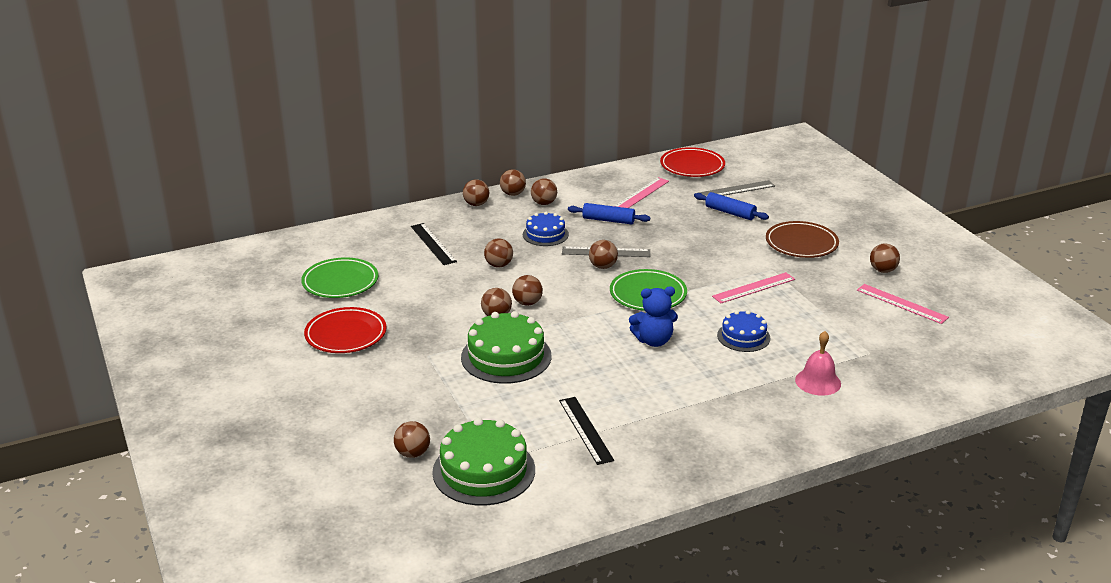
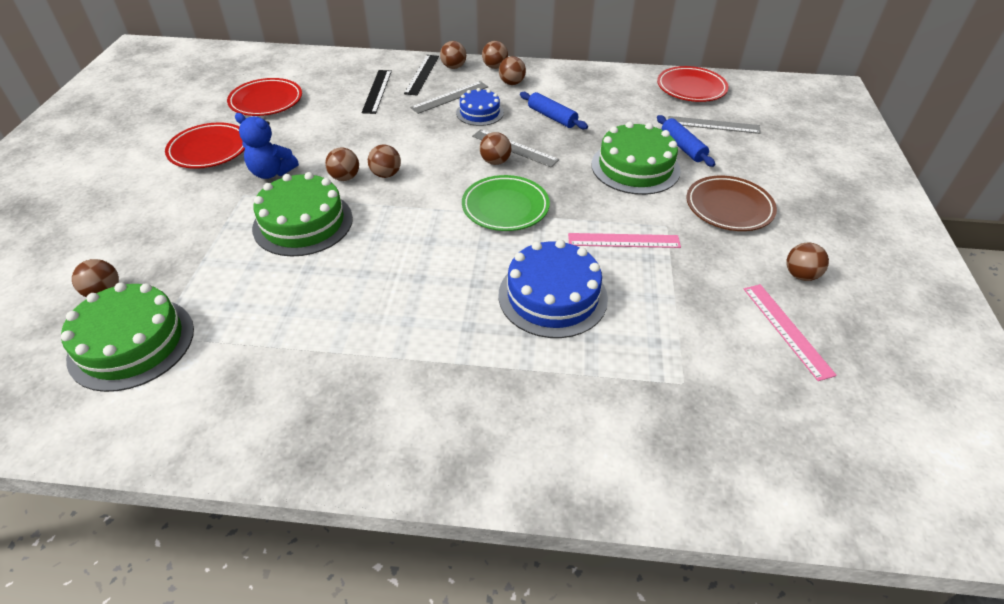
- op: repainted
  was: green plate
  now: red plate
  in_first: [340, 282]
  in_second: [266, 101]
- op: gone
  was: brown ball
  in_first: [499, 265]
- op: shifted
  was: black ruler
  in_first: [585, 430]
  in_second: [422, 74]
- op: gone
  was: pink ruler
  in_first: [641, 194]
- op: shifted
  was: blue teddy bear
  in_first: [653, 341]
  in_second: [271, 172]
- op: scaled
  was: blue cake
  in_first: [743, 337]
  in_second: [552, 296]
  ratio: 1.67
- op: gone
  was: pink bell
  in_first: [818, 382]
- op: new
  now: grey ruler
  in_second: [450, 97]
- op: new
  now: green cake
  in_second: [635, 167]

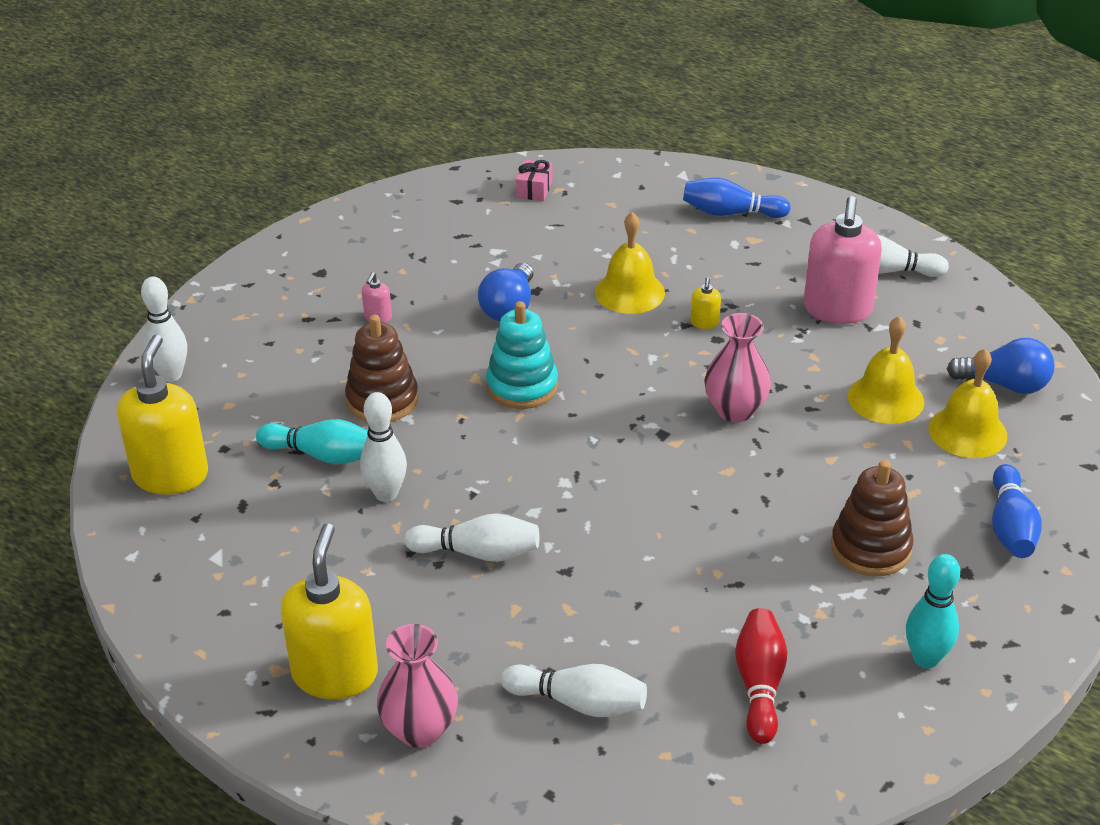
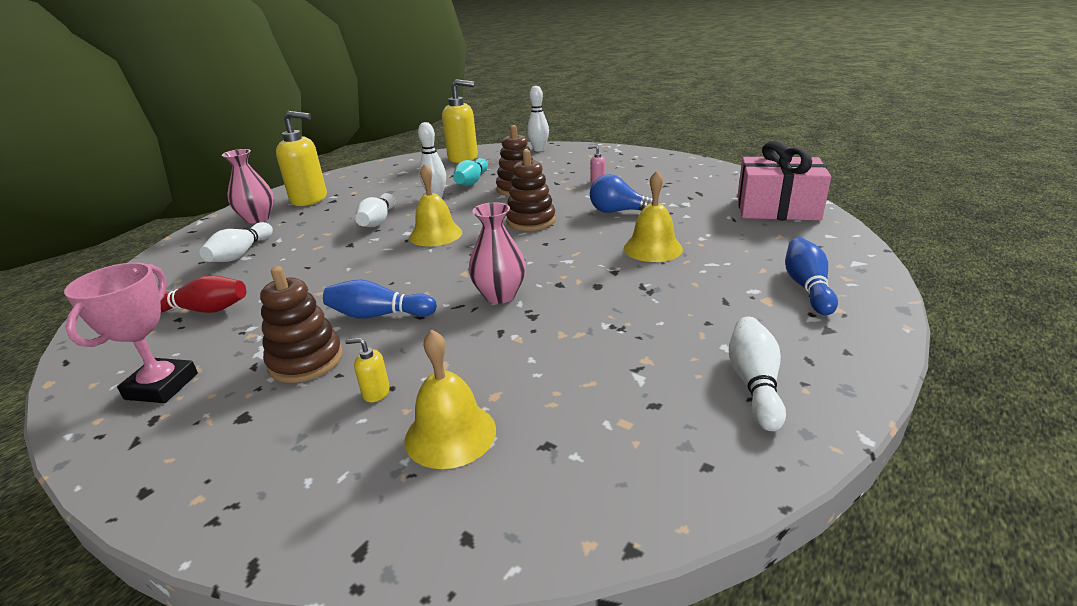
- op: repainted
  was: turquoise stacking toy
  now: brown stacking toy
  in_first: [522, 386]
  in_second: [531, 221]
- op: scaled
  was: pink gift
  in_first: [534, 189]
  in_second: [777, 208]
  ratio: 2.45
- op: shifted
  was: yellow soap dispenser
  in_first: [704, 323]
  in_second: [376, 392]
- op: gone
  was: pink soap dispenser
  in_first: [837, 309]
- op: shifted
  was: yellow bell
  in_first: [885, 398]
  in_second: [436, 234]
- op: swapped
  was: turquoise bowling pin
  now: pink trophy
  in_first: [925, 659]
  in_second: [162, 386]
- op: gone
  was: blue light bulb
  in_first: [1005, 384]
- op: shifted
  was: blue bowling pin
  in_first: [1010, 526]
  in_second: [379, 315]

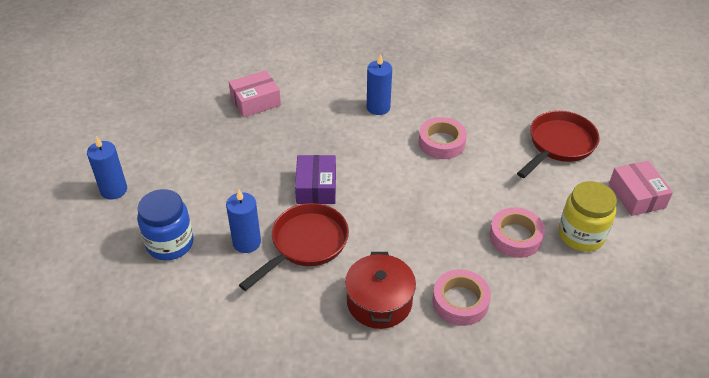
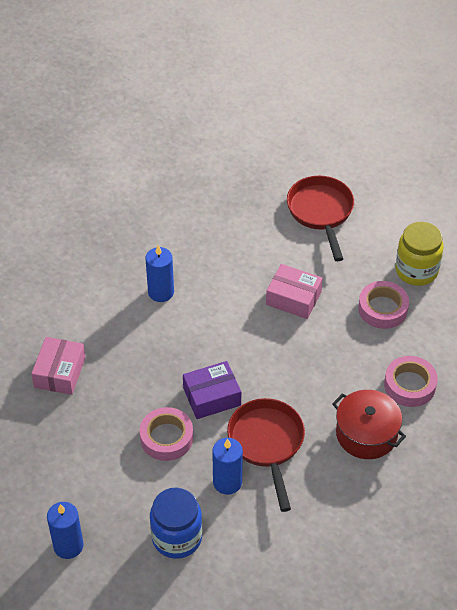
- op: rotated
  was: purple box
  in_first: [316, 187]
  in_second: [212, 396]
  clockwise: -60
- op: shifted
  was: pink tape
  in_first: [441, 142]
  in_second: [166, 438]
- op: shifted
  was: pink box
  in_first: [636, 196]
  in_second: [293, 298]

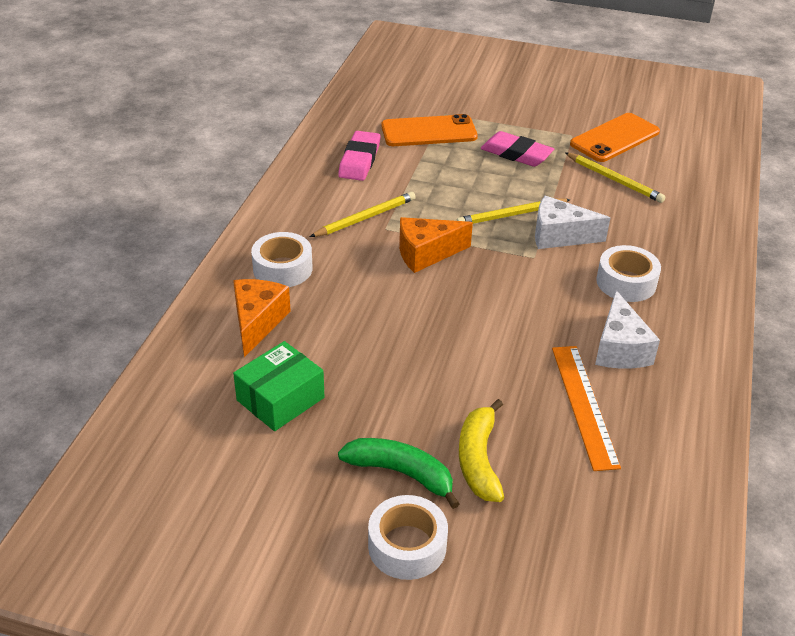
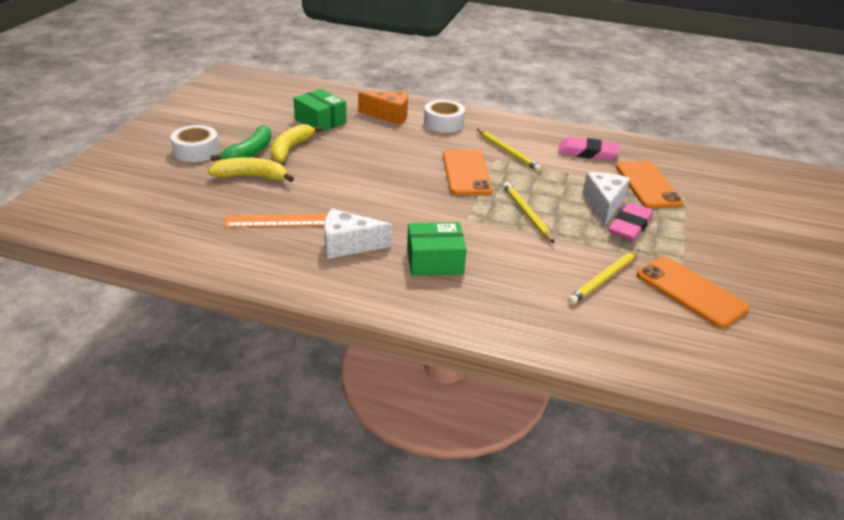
- op: swapped
  was: orange cheese
  now: orange phone
  in_first: [426, 253]
  in_second: [466, 173]
- op: shifted
  was: white cheese
  in_first: [559, 236]
  in_second: [603, 205]
- op: swapped
  was: white tape
  now: green box
  in_first: [626, 282]
  in_second: [435, 261]
- op: new
  now: yellow banana
  in_second: [290, 149]

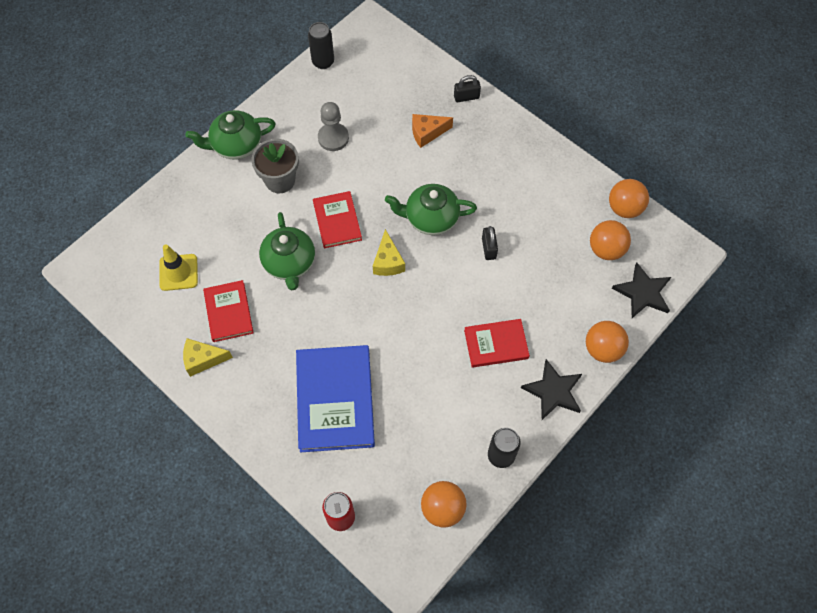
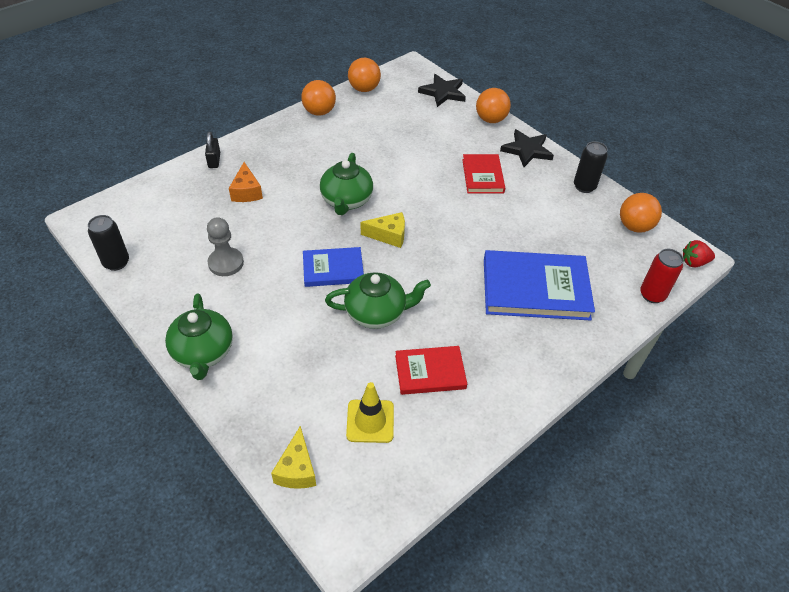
- op: shifted
  was: yellow cheese
  in_first: [203, 359]
  in_second: [297, 469]
- op: gone
  was: grey flower pot
  in_first: [280, 180]
- op: repainted
  was: red book
  now: blue book
  in_first: [337, 221]
  in_second: [333, 269]
- op: gone
  was: black padlock
  in_first: [489, 248]
- op: shifted
  was: orange ball
  in_first: [606, 249]
  in_second: [319, 112]
- op: new
  now: red strawberry
  in_second: [694, 262]

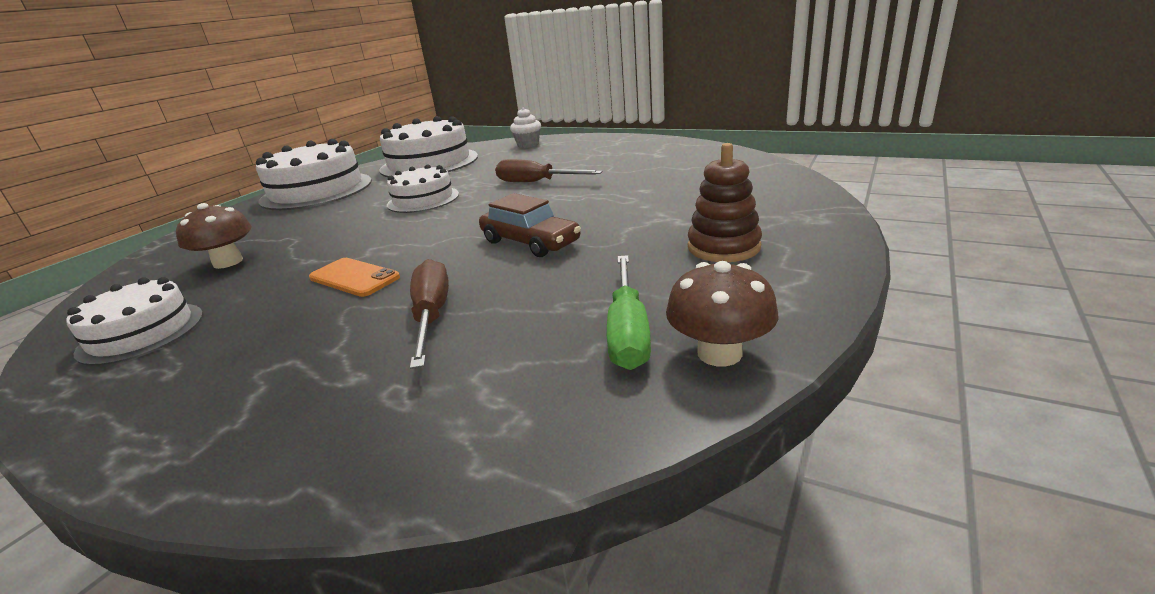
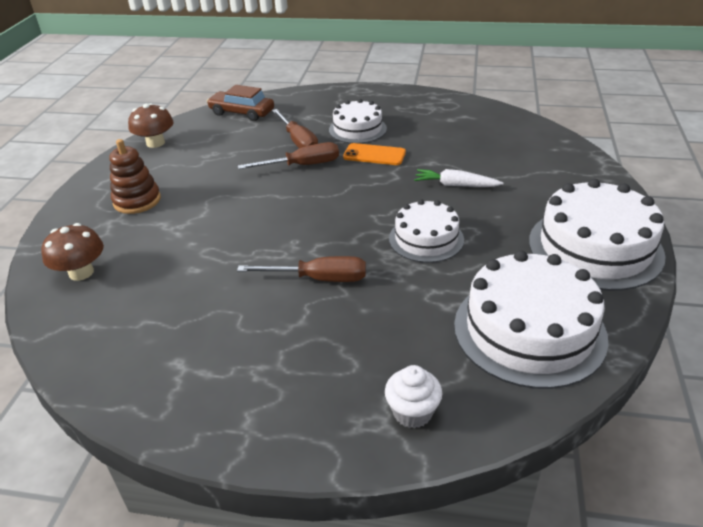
- op: shifted
  was: white cake
  in_first: [141, 332]
  in_second: [357, 129]
- op: shifted
  was: brown mushroom
  in_first: [228, 262]
  in_second: [81, 272]
- op: shifted
  was: brown car
  in_first: [530, 242]
  in_second: [242, 113]
- op: gone
  was: green screwdriver
  in_first: [628, 331]
- op: new
  now: brown screwdriver
  in_second: [302, 165]
- op: new
  now: white carrot
  in_second: [456, 185]

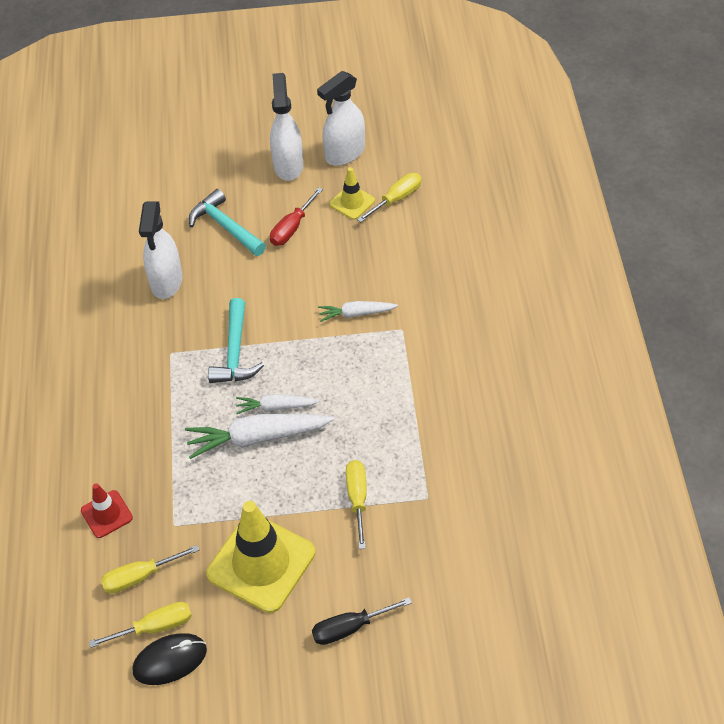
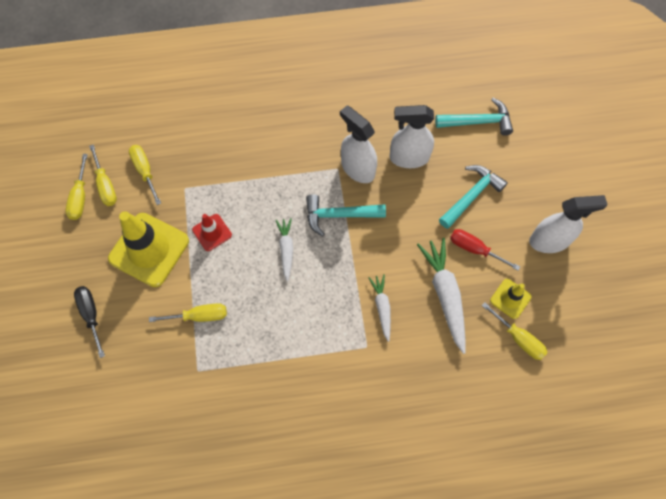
- op: shifted
  was: red traffic cone
  in_first: [106, 514]
  in_second: [212, 232]
- op: swapped
  was: black mouse
  now: yellow screwdriver
  in_first: [170, 660]
  in_second: [80, 197]
- op: shifted
  was: white carrot
  in_first: [257, 438]
  in_second: [445, 295]
- op: shifted
  was: white spray bottle
  in_first: [344, 153]
  in_second: [357, 168]
- op: new
  now: turquoise hammer
  in_second: [478, 122]

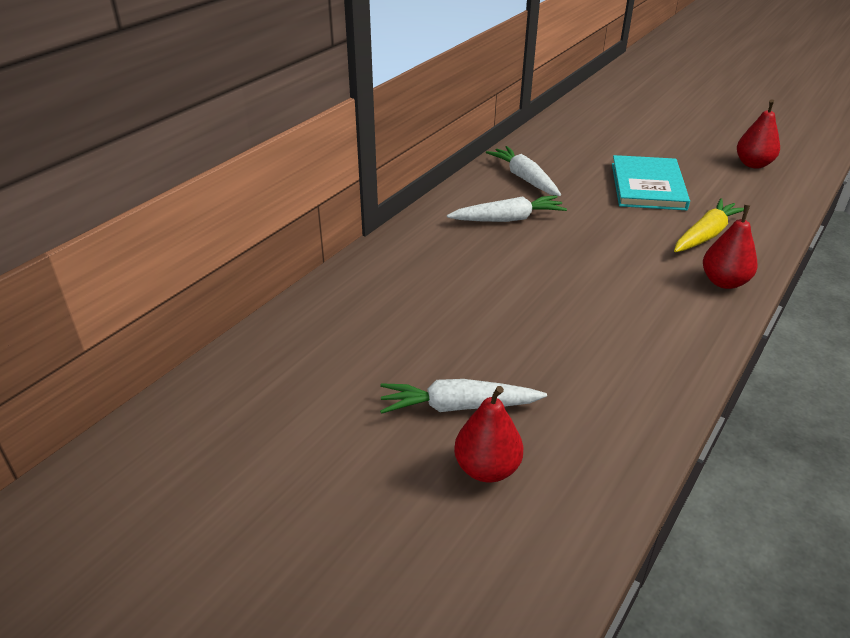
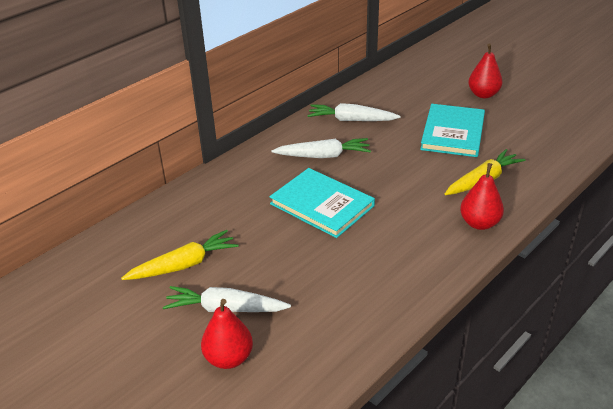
- op: rotated
  was: white carrot
  in_first: [524, 178]
  in_second: [351, 120]
  clockwise: -60
- op: shifted
  was: red pear
  in_first: [753, 164]
  in_second: [483, 94]
- op: new
  now: yellow carrot
  in_second: [184, 265]
- op: new
  now: turquoise book
  in_second: [322, 205]

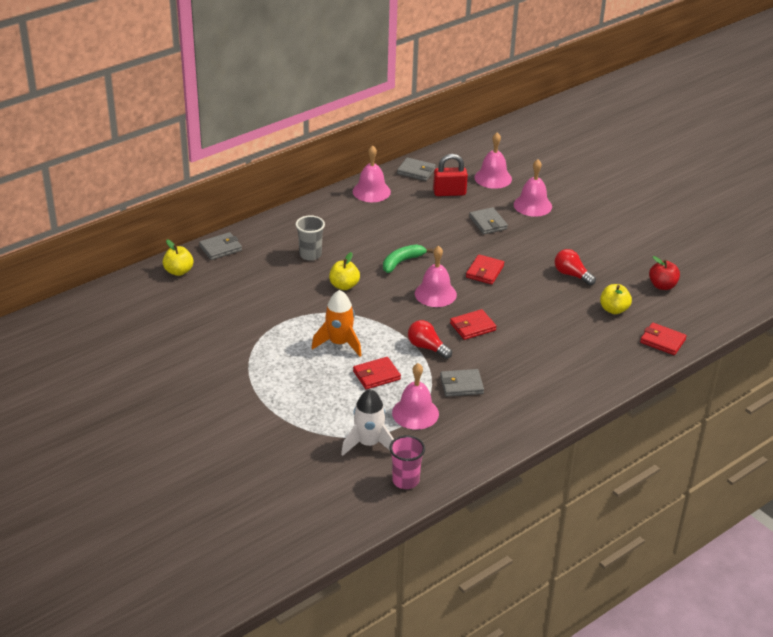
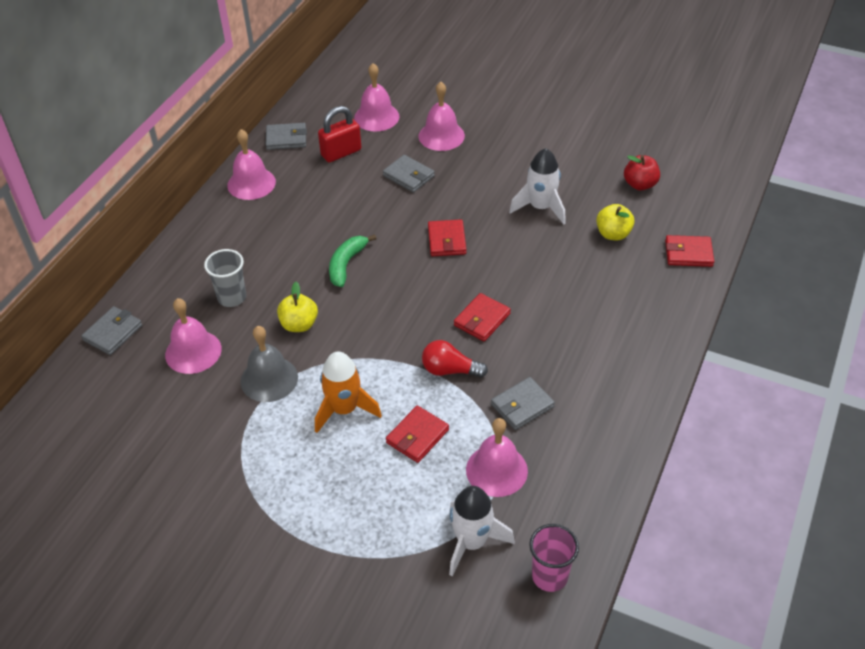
- op: gone
  was: yellow apple
  in_first: [178, 271]
- op: shifted
  was: pink bell
  in_first: [435, 294]
  in_second: [193, 351]
- op: swapped
  was: red light bulb
  now: white rocket
  in_first: [571, 275]
  in_second: [540, 207]
- op: new
  now: grey bell
  in_second: [269, 379]

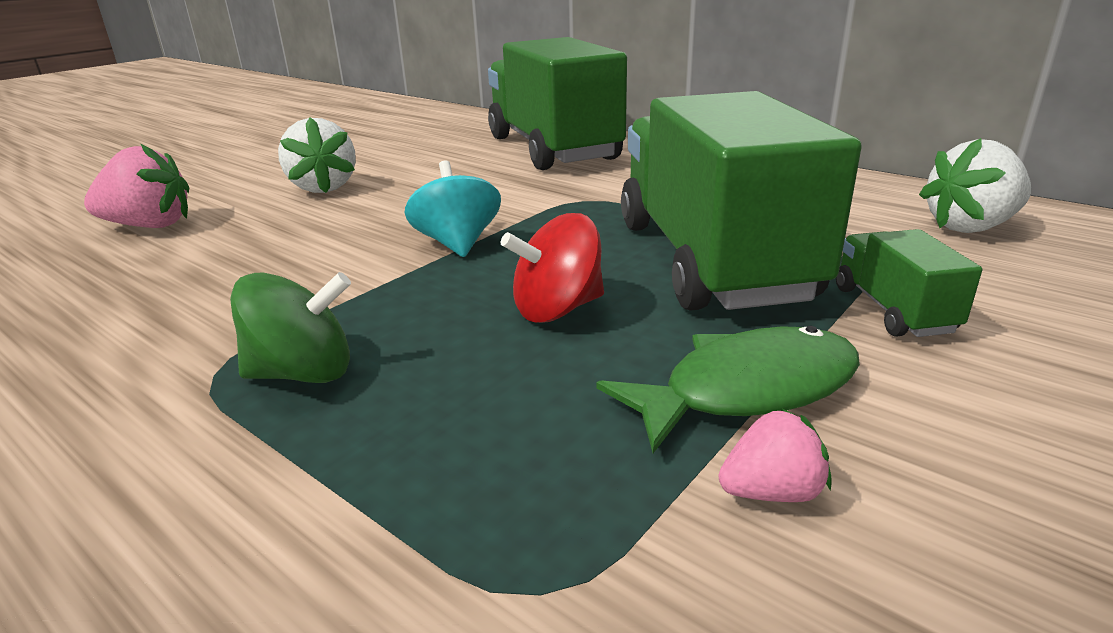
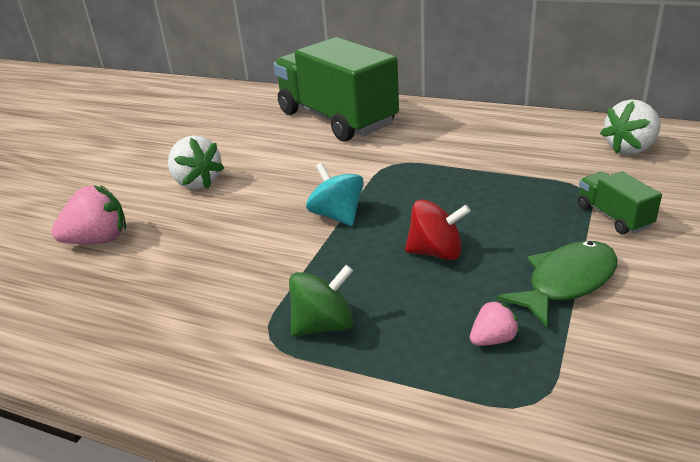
- op: rotated
  was: red spinning top
  in_first: [557, 309]
  in_second: [436, 252]
  clockwise: -135
- op: gone
  was: green truck
  in_first: [711, 260]
- op: shifted
  was: pink strawberry
  in_first: [771, 492]
  in_second: [492, 339]

